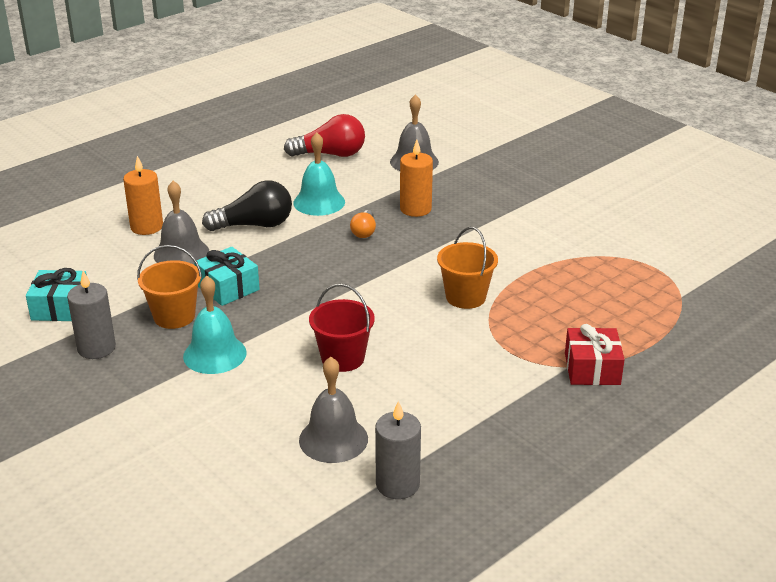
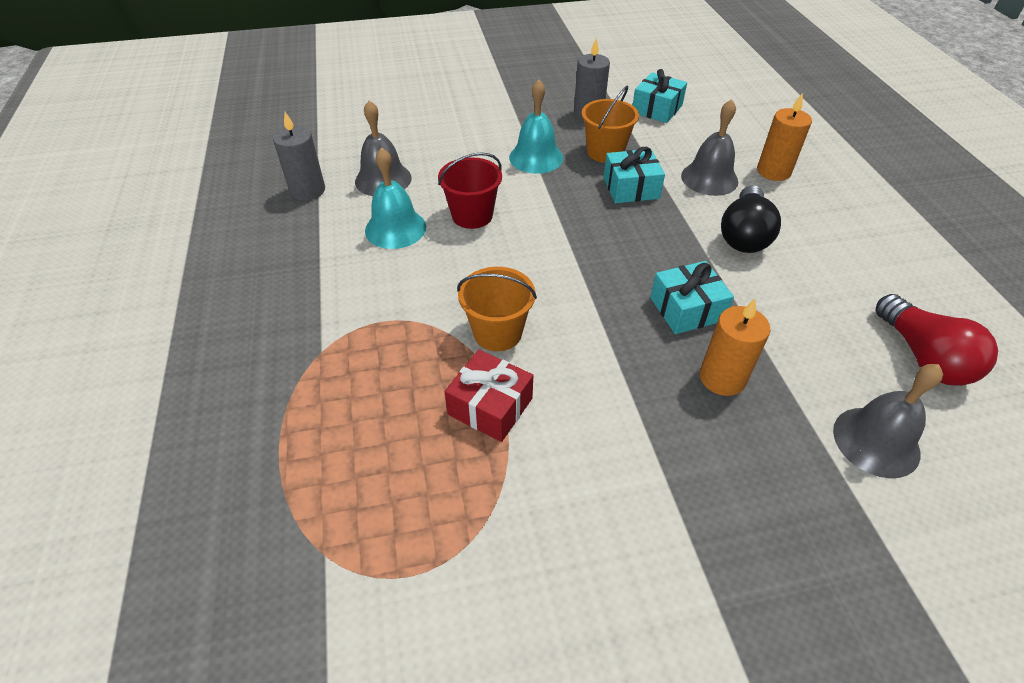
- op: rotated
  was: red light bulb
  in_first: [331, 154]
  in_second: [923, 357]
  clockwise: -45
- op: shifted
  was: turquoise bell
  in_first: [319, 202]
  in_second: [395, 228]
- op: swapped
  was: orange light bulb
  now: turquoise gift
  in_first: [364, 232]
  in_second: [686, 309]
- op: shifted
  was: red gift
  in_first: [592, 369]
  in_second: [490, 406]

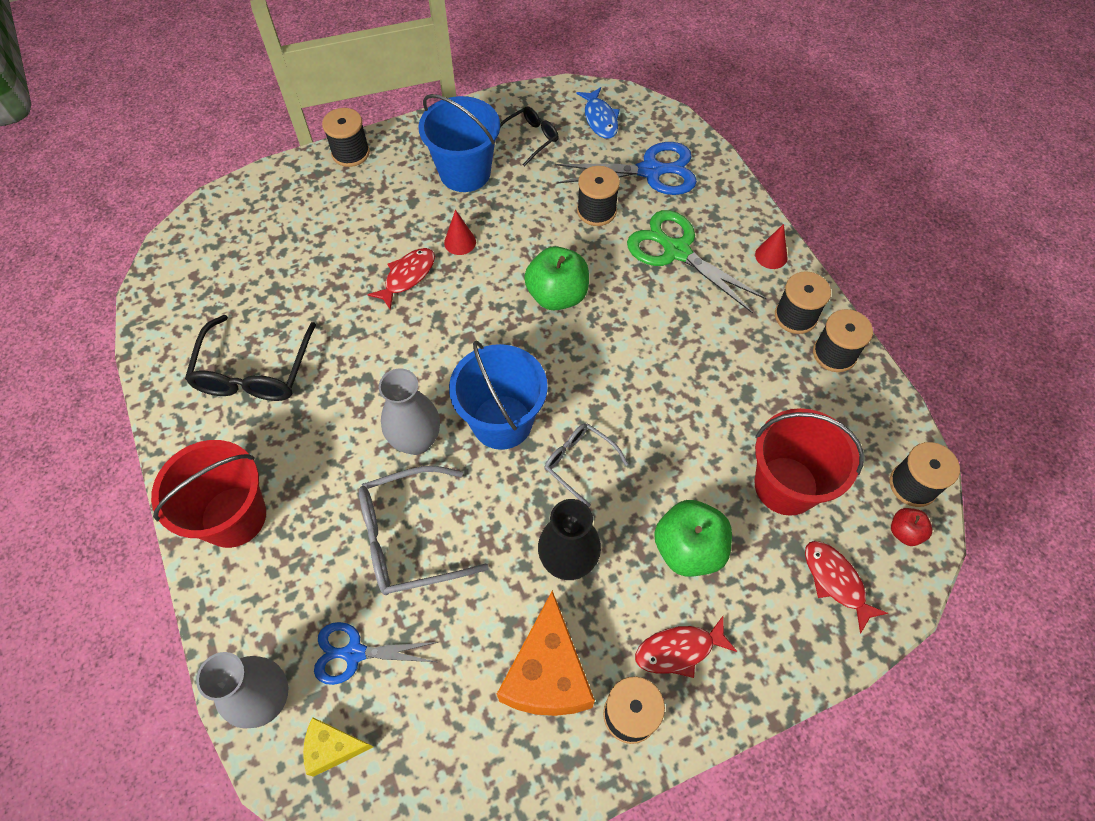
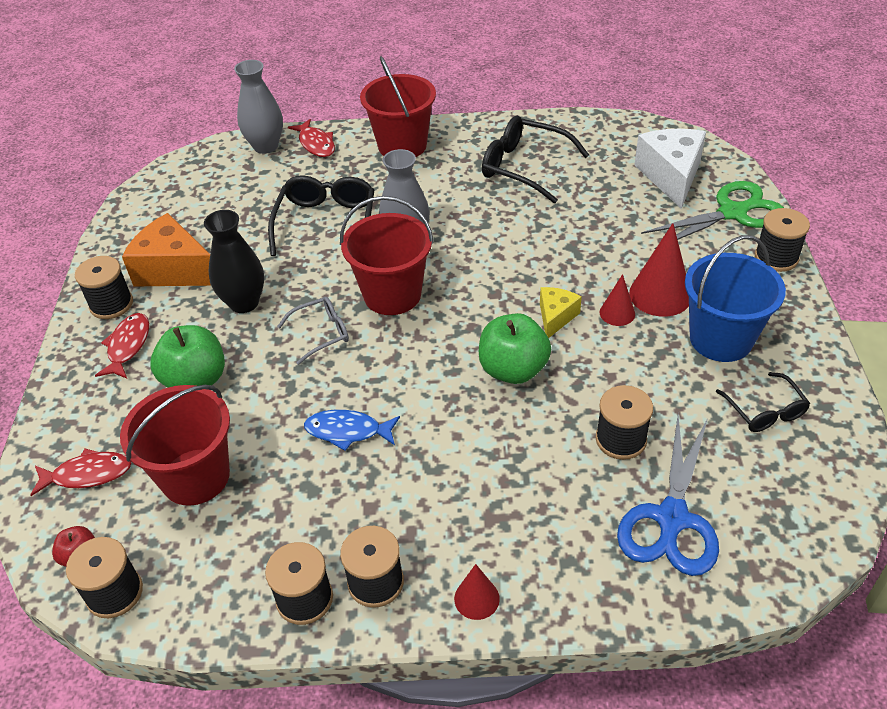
- op: shifted
  was: yellow cheese
  in_first: [333, 747]
  in_second: [555, 317]
- op: gone
  was: blue scissors
  in_first: [354, 653]
- op: repainted
  was: grey glasses
  now: black glasses
  in_first: [409, 538]
  in_second: [326, 223]
- op: shifted
  was: red fish
  in_first: [407, 276]
  in_second: [316, 144]
- op: repainted
  was: blue bucket
  now: red bucket
  in_first: [502, 422]
  in_second: [392, 295]
- op: shifted
  was: blue fish
  in_first: [600, 119]
  in_second: [347, 431]
- op: shifted
  was: green scissors
  in_first: [676, 251]
  in_second: [733, 213]
- op: new
  now: red cone
  in_second: [660, 294]
- op: new
  now: white cheese
  in_second: [671, 176]

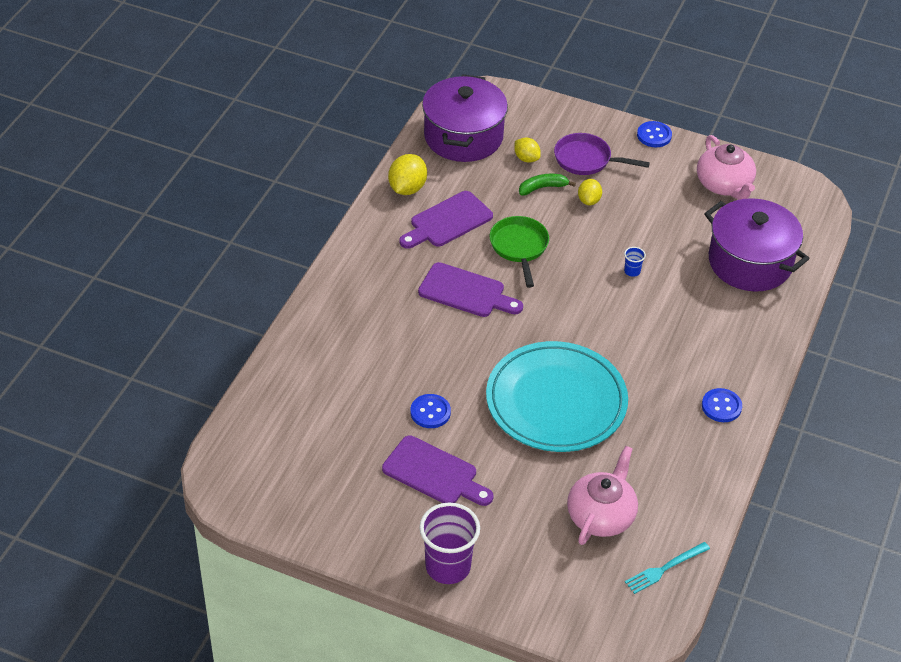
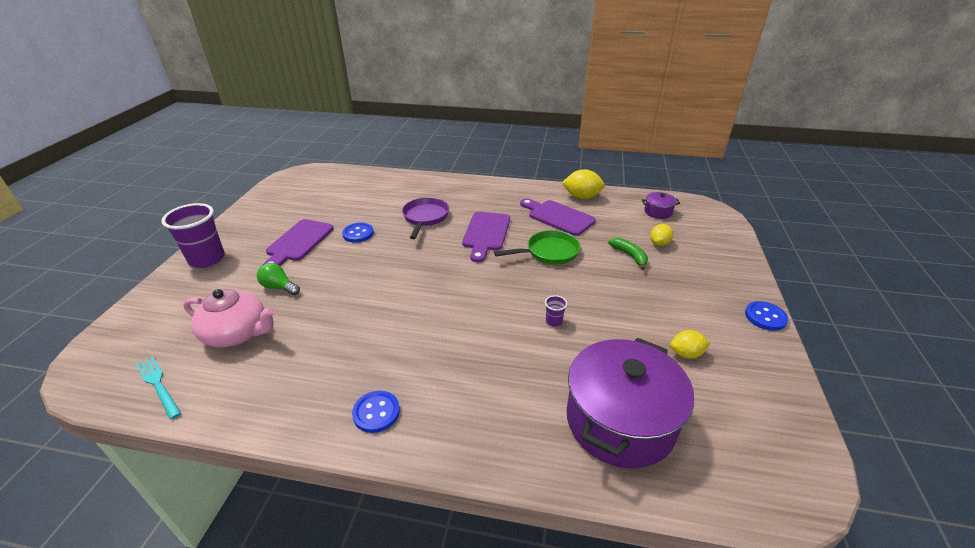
- op: scaled
  was: purple pot
  in_first: [463, 136]
  in_second: [658, 212]
  ratio: 0.42
- op: gone
  was: turquoise plate
  in_first: [556, 401]
- op: shifted
  was: purple pan
  in_first: [586, 160]
  in_second: [425, 217]
- op: shifted
  was: yellow lemon
  in_first: [589, 200]
  in_second: [686, 354]
- op: repainted
  was: blue cup
  now: purple cup
  in_first: [632, 271]
  in_second: [554, 321]
- op: gone
  was: pink teapot
  in_first: [724, 185]
- op: new
  now: green light bulb
  in_second: [279, 287]

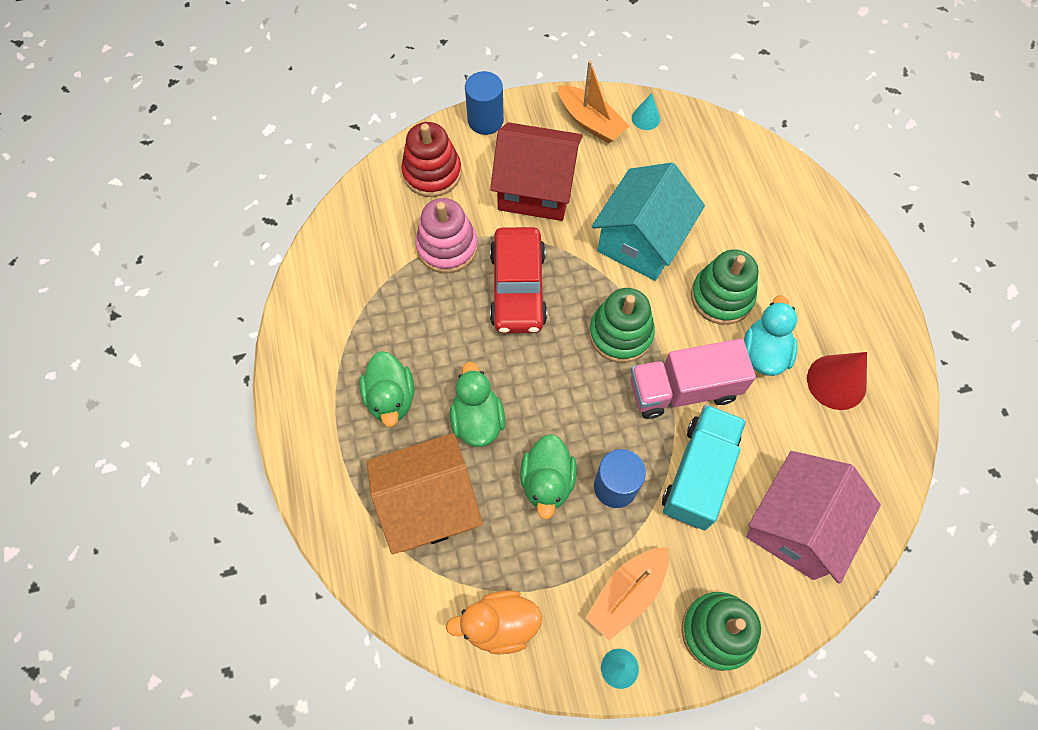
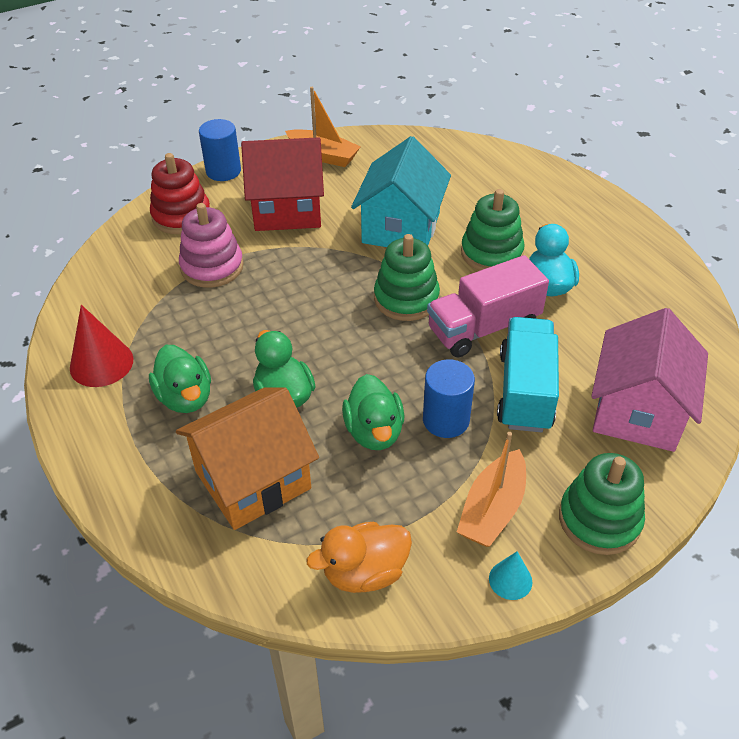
- op: gone
  was: red car
  in_first: [518, 288]
- op: gone
  was: turquoise cone
  in_first: [646, 118]
- op: shifted
  was: red cone
  in_first: [836, 382]
  in_second: [101, 363]

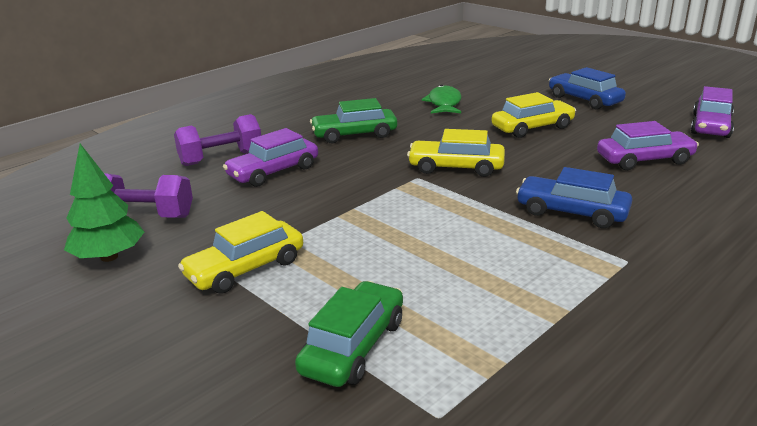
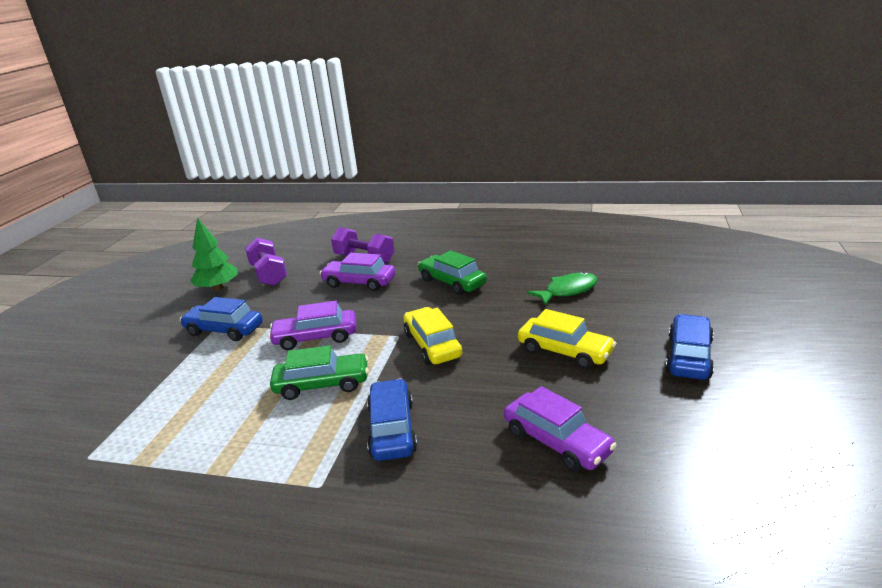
- op: repainted
  was: yellow car
  now: blue car
  in_first: [245, 268]
  in_second: [224, 330]
- op: shifted
  was: green car
  in_first: [353, 346]
  in_second: [322, 384]
- op: shifted
  was: purple car
  in_first: [710, 126]
  in_second: [316, 337]

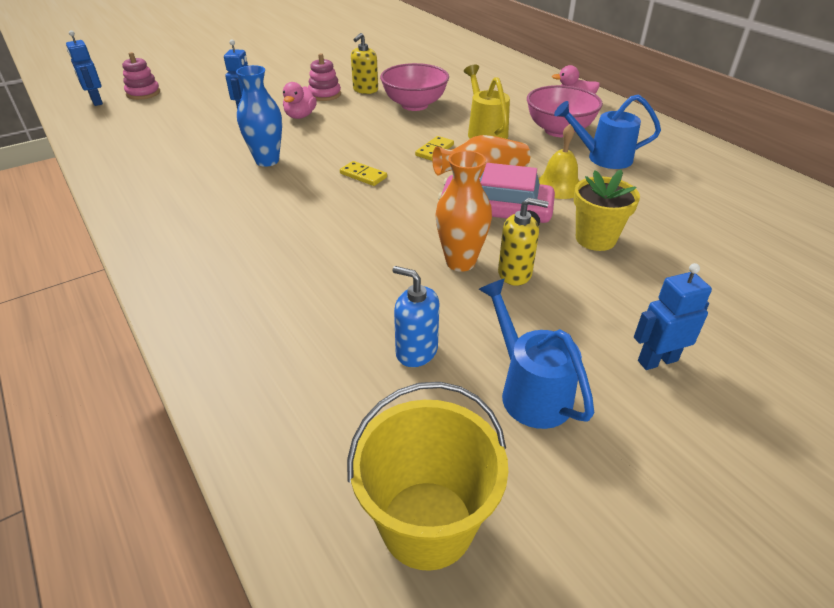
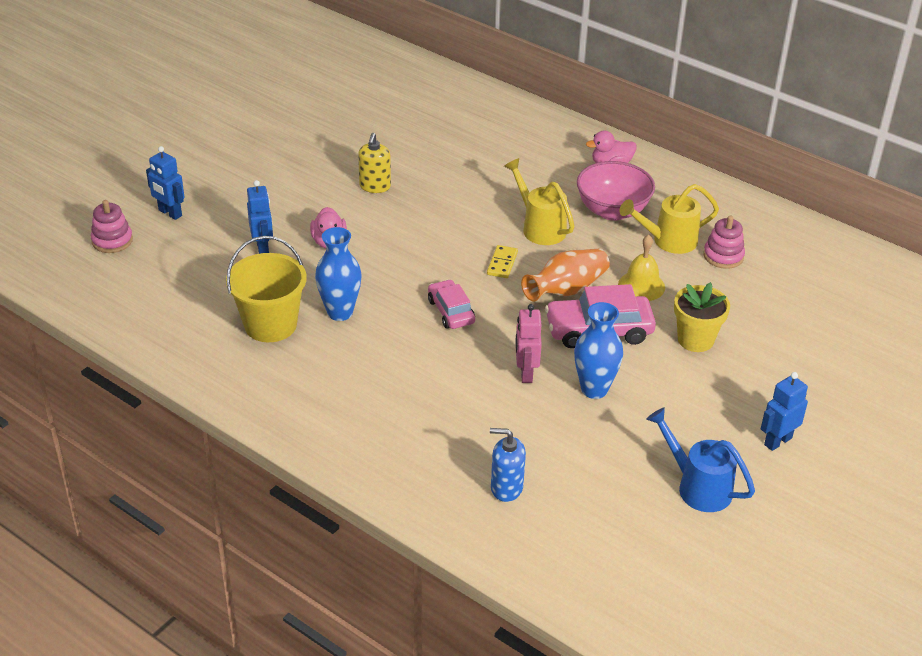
- op: shifted
  was: blue robot
  in_first: [96, 101]
  in_second: [170, 213]
- op: shifted
  was: pink stacking toy
  in_first: [324, 94]
  in_second: [723, 256]
- op: swapped
  was: yellow domino
  now: pink car
  in_first: [363, 175]
  in_second: [451, 311]
- op: shifted
  was: yellow bucket
  in_first: [427, 524]
  in_second: [270, 325]
- op: gone
  was: pink bowl
  in_first: [414, 105]
- op: shifted
  was: blue soap dispenser
  in_first: [416, 351]
  in_second: [506, 488]
- op: repainted
  was: orange vase
  now: blue vase
  in_first: [460, 262]
  in_second: [594, 389]
- op: gone
  was: yellow soap dispenser
  in_first: [515, 273]
- op: repainted
  was: blue watering can
  now: yellow watering can
  in_first: [603, 158]
  in_second: [668, 241]
- op: new
  now: pink robot
  in_second: [525, 373]

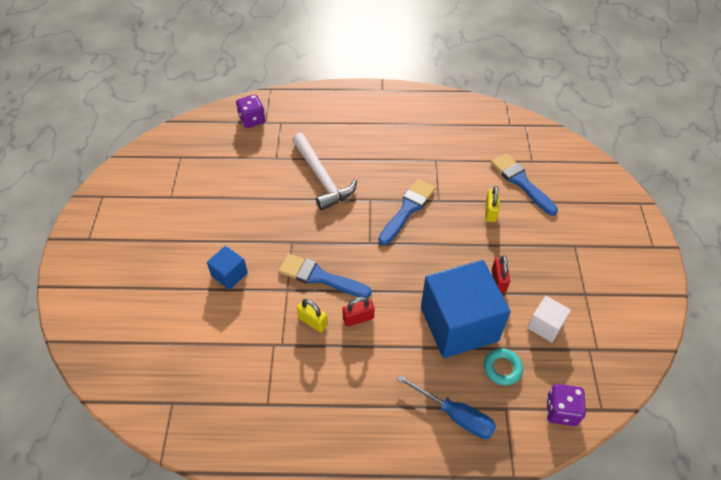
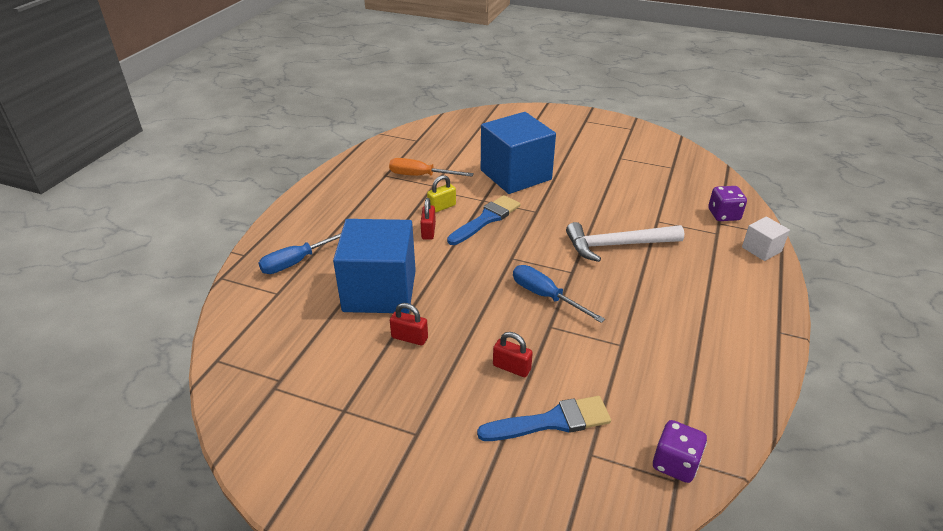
- op: scaled
  was: blue cube
  in_first: [229, 274]
  in_second: [515, 175]
  ratio: 2.21
- op: swapped
  was: blue brush
  now: blue screwdriver
  in_first: [407, 209]
  in_second: [545, 296]
- op: gone
  was: turquoise ring
  in_first: [502, 368]
- op: repainted
  was: yellow padlock
  now: red padlock
  in_first: [490, 212]
  in_second: [511, 367]
- op: shifted
  was: white cube
  in_first: [545, 325]
  in_second: [761, 249]
- op: shifted
  was: purple dice
  in_first: [561, 411]
  in_second: [675, 463]
- op: new
  now: orange screwdriver
  in_second: [421, 176]

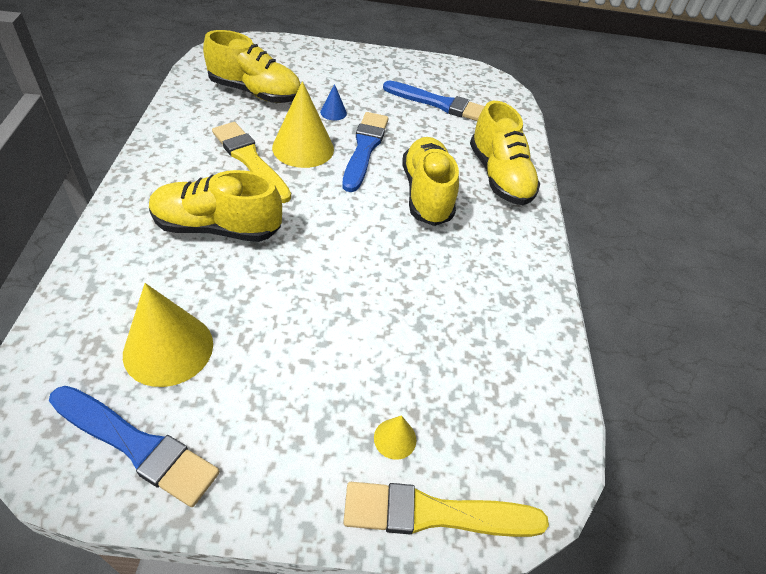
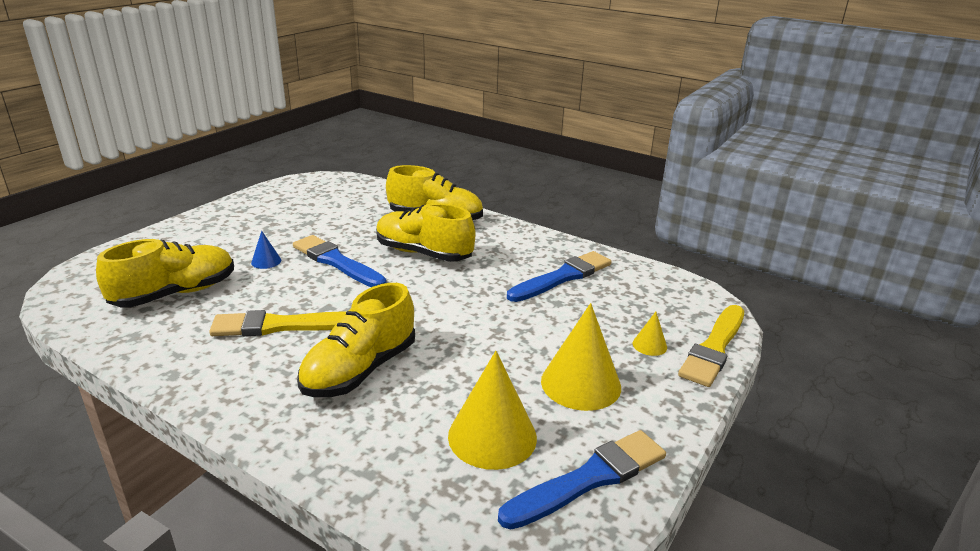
- op: shifted
  was: yellow cone
  in_first: [303, 148]
  in_second: [581, 383]
- op: shifted
  was: blue brush
  in_first: [439, 104]
  in_second: [562, 277]

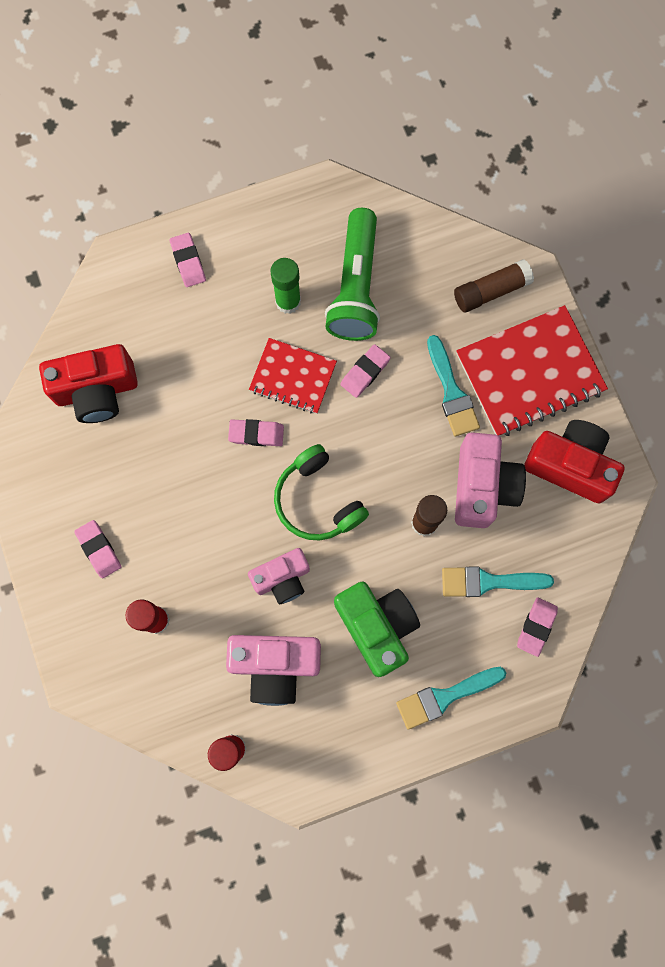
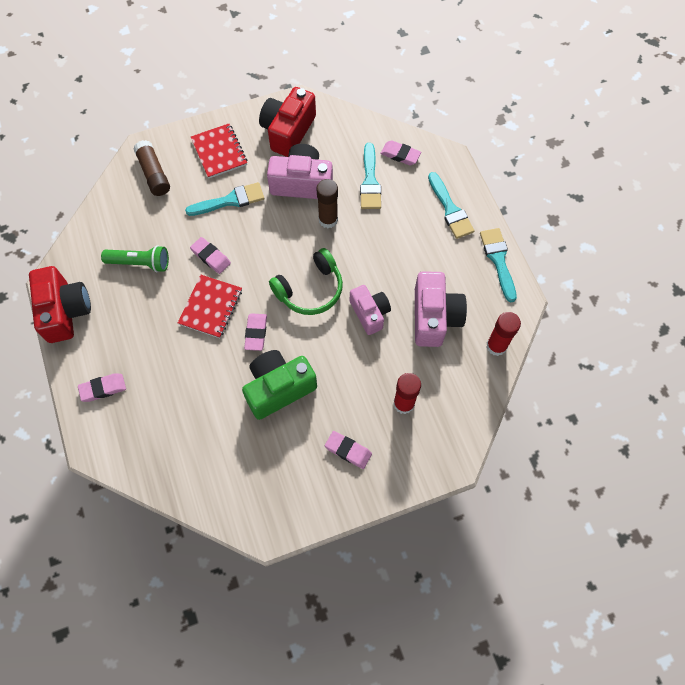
- op: shifted
  was: red camera
  in_first: [97, 391]
  in_second: [65, 311]
- op: rotated
  was: pink eraser
  in_first: [99, 549]
  in_second: [348, 450]
  clockwise: 60
- op: gone
  was: green glue stick
  in_first: [288, 302]
- op: scaled
  was: green flashlight
  in_first: [355, 287]
  in_second: [140, 263]
  ratio: 0.63
- op: shifted
  was: green camera
  in_first: [377, 626]
  in_second: [278, 388]
- op: scaled
  was: red notebook
  in_first: [530, 373]
  in_second: [219, 152]
  ratio: 0.6
- op: new
  now: turquoise brush
  in_second: [498, 260]

